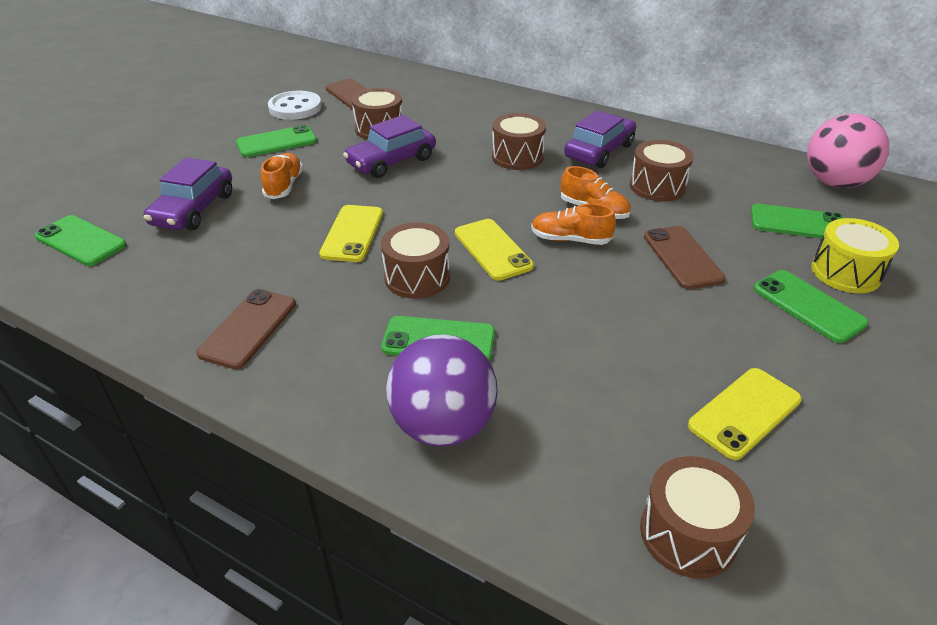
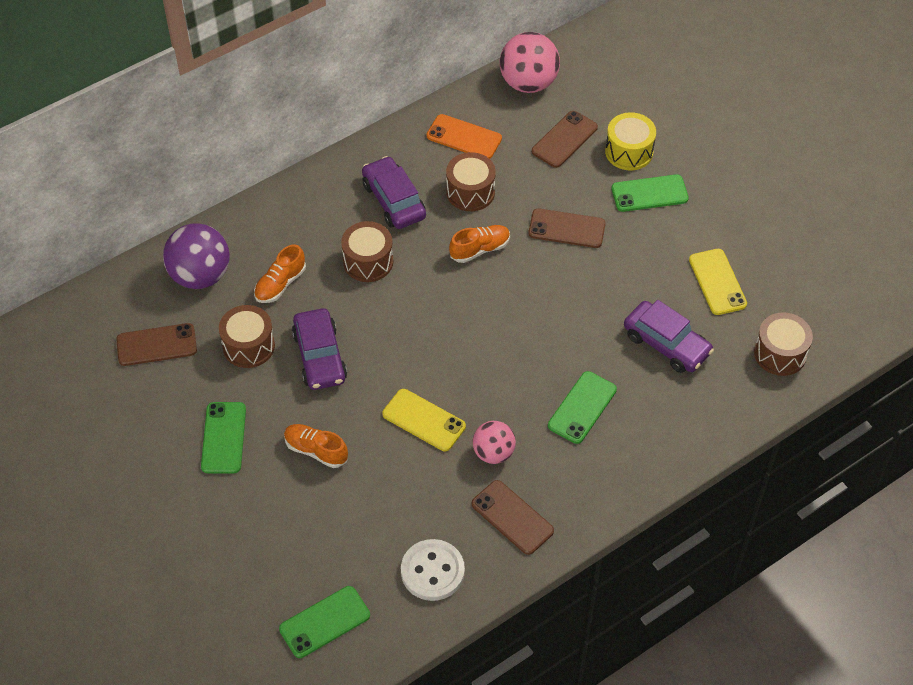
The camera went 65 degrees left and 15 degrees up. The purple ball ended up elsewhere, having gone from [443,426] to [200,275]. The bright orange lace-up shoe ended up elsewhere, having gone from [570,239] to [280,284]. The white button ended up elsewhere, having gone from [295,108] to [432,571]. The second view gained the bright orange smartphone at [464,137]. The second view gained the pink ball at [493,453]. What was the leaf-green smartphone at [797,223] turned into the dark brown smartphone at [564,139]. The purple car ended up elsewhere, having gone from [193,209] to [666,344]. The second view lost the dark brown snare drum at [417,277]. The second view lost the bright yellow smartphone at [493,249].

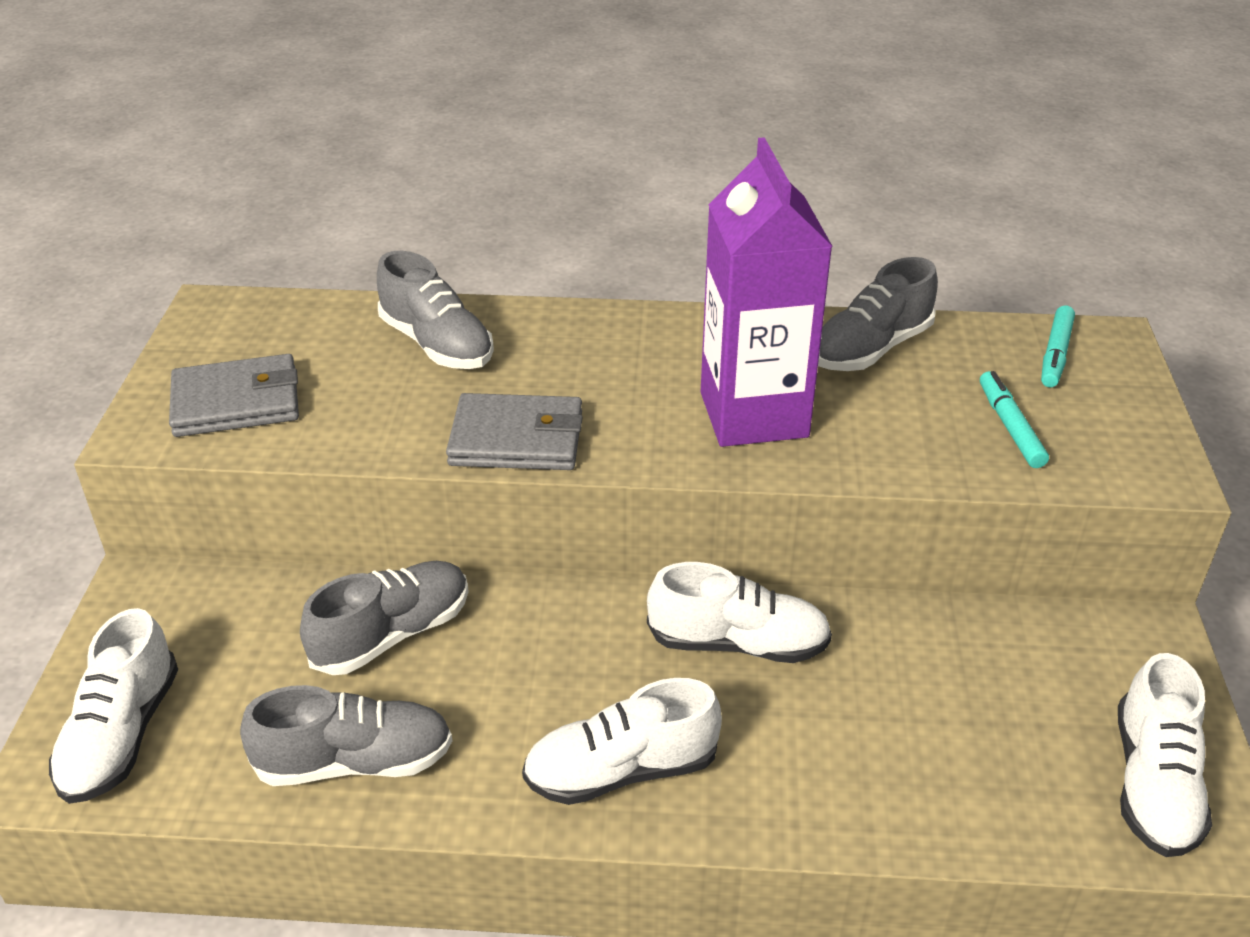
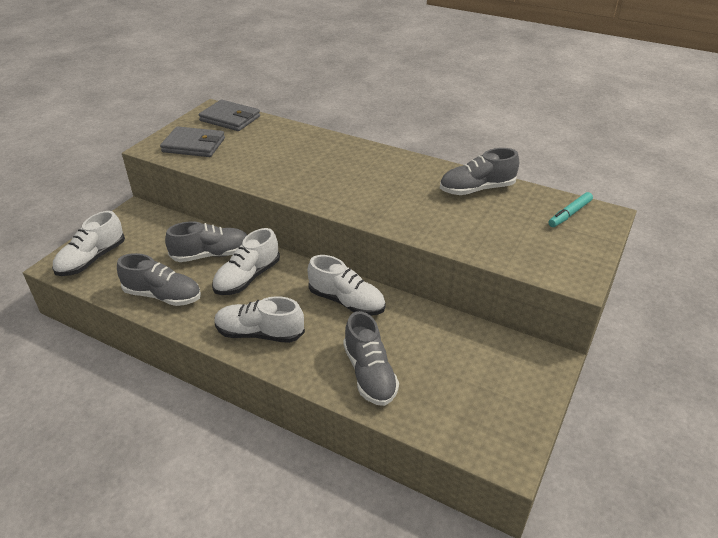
The camera went 25 degrees right and 0 degrees up. The gray card wallet ended up elsewhere, having gone from [516,439] to [230,118]. The white lace-up shoe ended up elsewhere, having gone from [1153,784] to [247,278]. The gray lace-up shoe ended up elsewhere, having gone from [437,344] to [369,374]. The second view lost the purple carton at [753,415]. The second view lost the aqua marker at [1010,427].

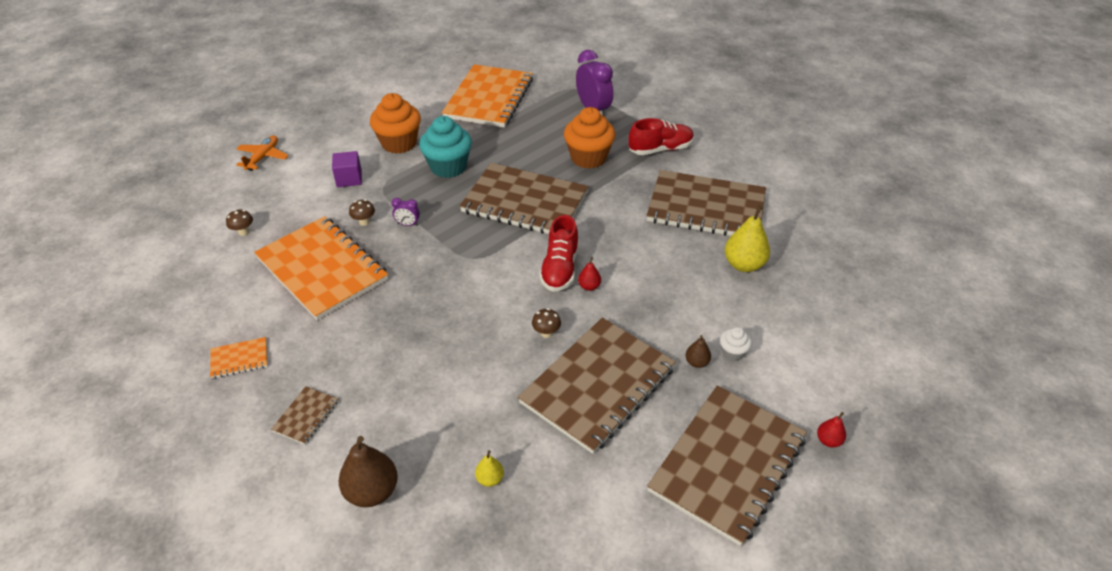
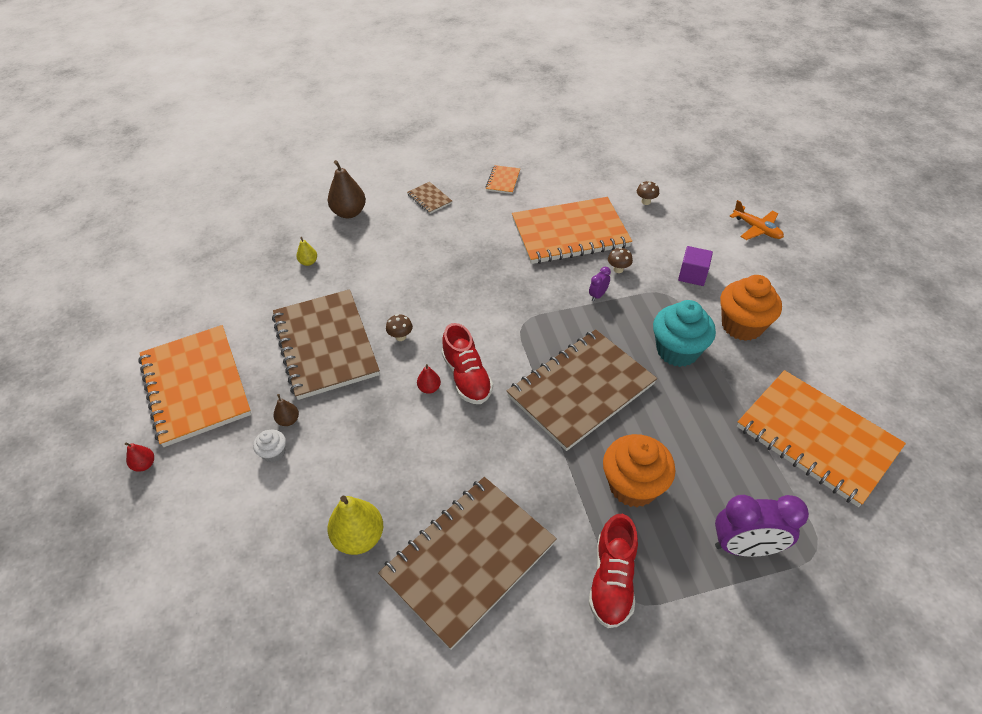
The camera went 120 degrees right and 5 degrees up. What was the dark brown notepad at [727,464] turned into the bright orange notepad at [195,386]. The red lace-up shoe at [560,269] ended up facing another way, 150 degrees counterclockwise from before.

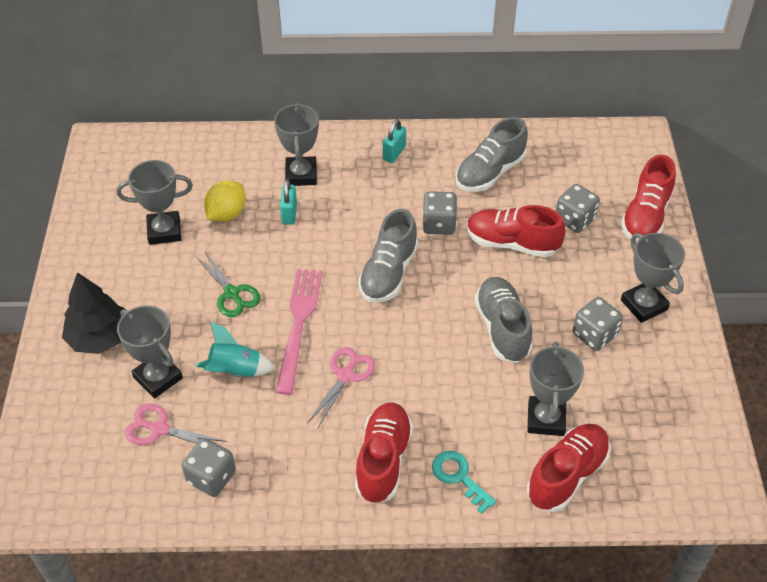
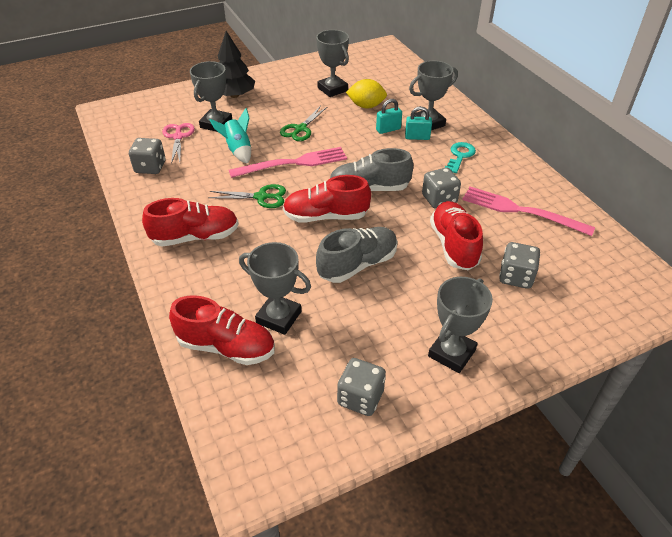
The camera went 65 degrees right and 5 degrees down. What was the pink scissors at [345,375] turned into the leaf-green scissors at [261,197]. The gray prize cup at [546,419] ended up facing another way, 45 degrees clockwise from before. The red lace-up shoe ended up elsewhere, having gone from [645,216] to [326,216]. The gray game die ended up elsewhere, having gone from [594,335] to [360,397]. The aqua padlock ended up elsewhere, having gone from [394,153] to [417,137]. The aqua key ended up elsewhere, having gone from [459,477] to [460,156]. Where the gray lace-up shoe stood at [490,172], the pink fork came to stand at [521,211].

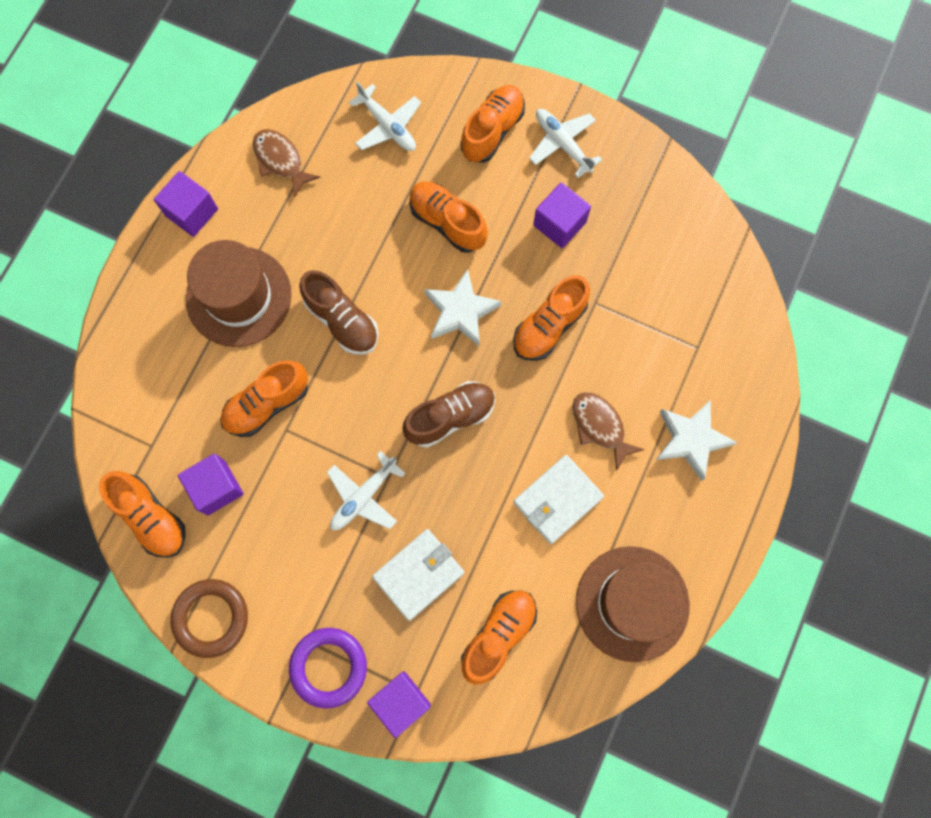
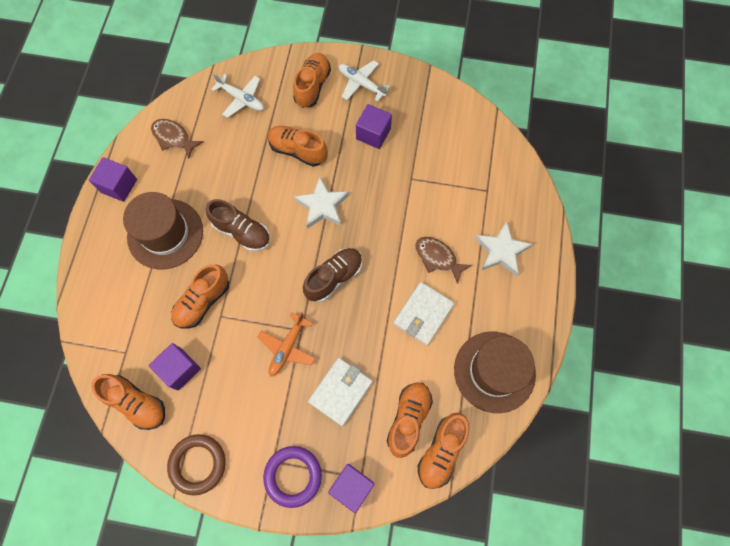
The camera went 15 degrees left and 5 degrees down. What was the white plane at [363,496] turned into the bright orange plane at [287,348]. The bright orange lace-up shoe ended up elsewhere, having gone from [549,326] to [441,451].

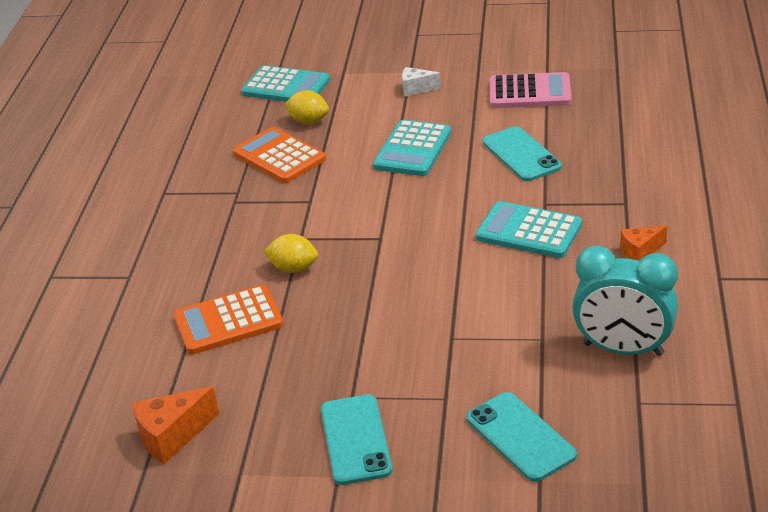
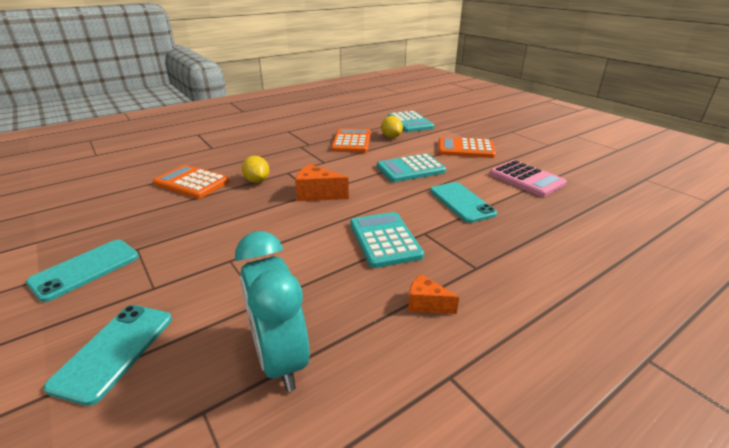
The camera went 45 degrees right and 5 degrees down. The bright orange cheese ended up elsewhere, having gone from [172,436] to [317,194]. The aqua smartphone at [521,154] ended up facing another way, 45 degrees counterclockwise from before. Where the white cheese stood at [416,89], the bright orange calculator came to stand at [465,149].

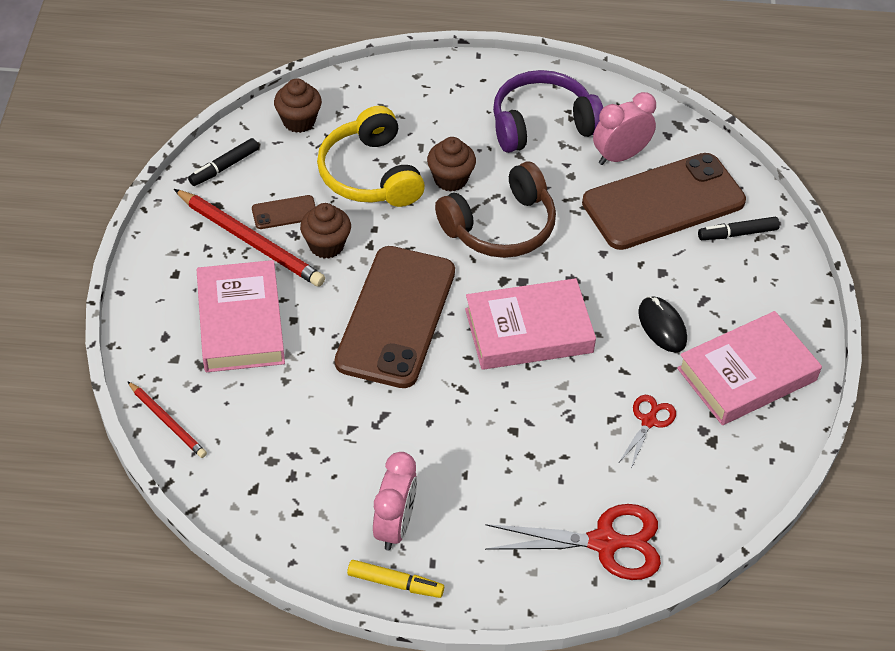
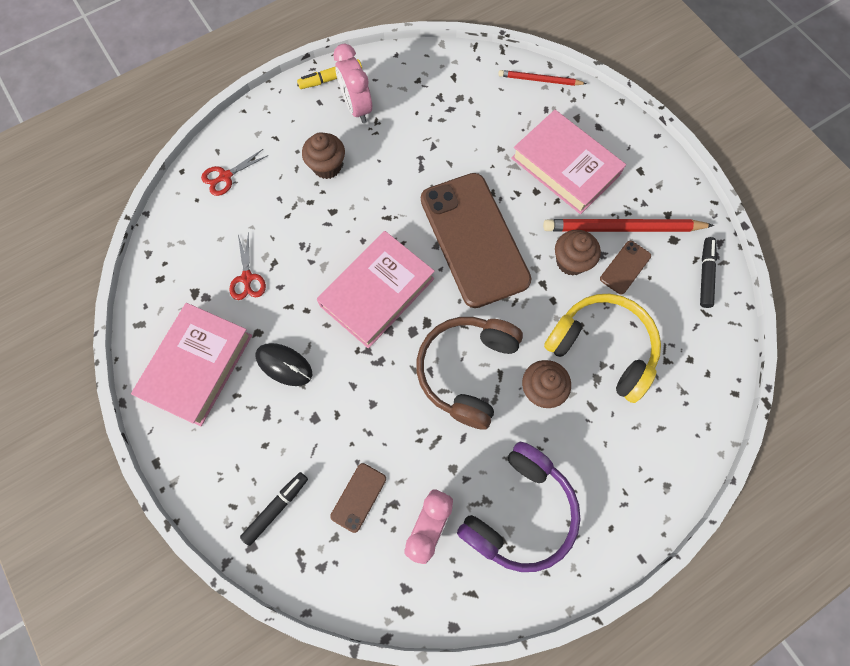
The camera went 145 degrees right and 20 degrees up. The size of the red scissors at [604,542] changed by a factor of 0.54. The dark brown fairy cake ended up elsewhere, having gone from [299,121] to [327,166]. The size of the dark brown smartphone at [663,202] changed by a factor of 0.40.

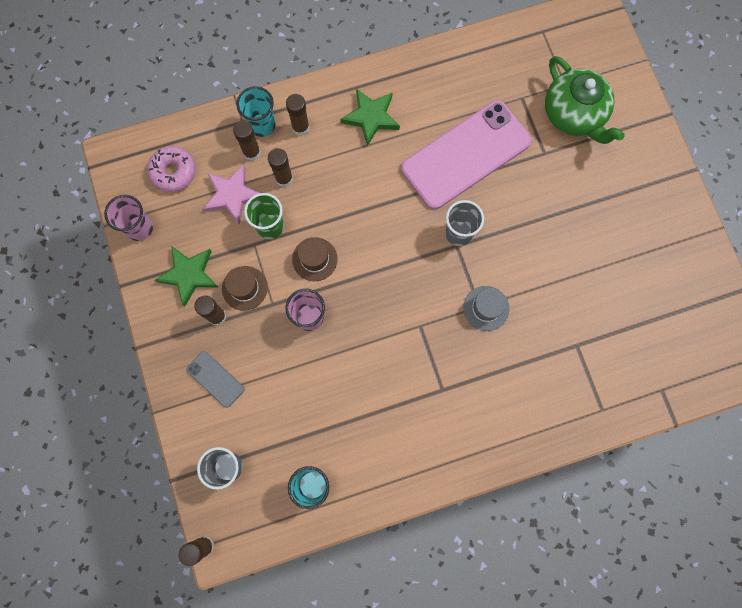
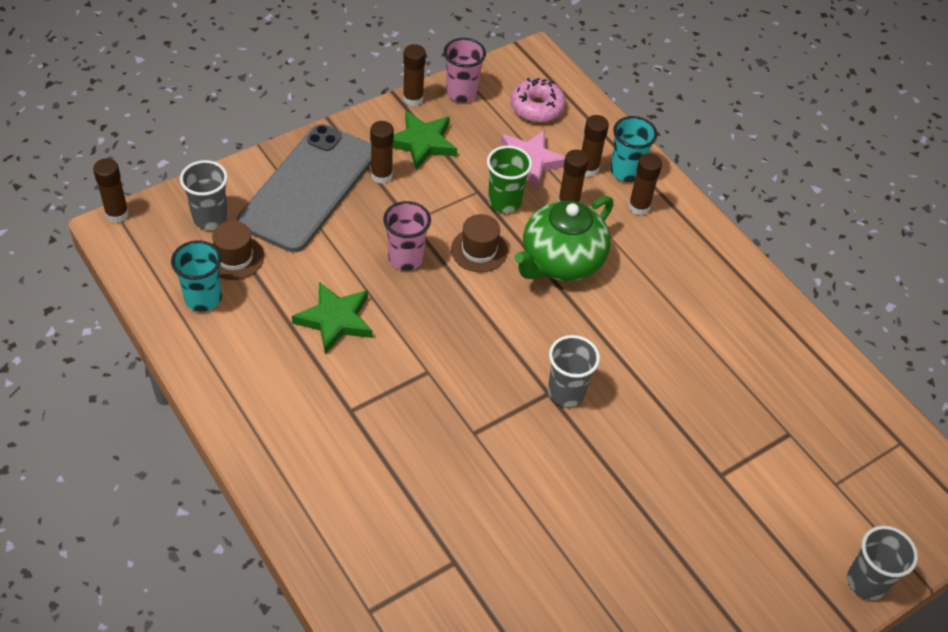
The camera went 70 degrees right and 25 degrees down. The dark brown top hat ended up elsewhere, having gone from [244,288] to [234,257]. The size of the gray smartphone at [215,379] changed by a factor of 2.30. The leaf-green star shape ended up elsewhere, having gone from [371,117] to [335,320]. The second view gained the dark brown stick of glue at [413,99]. The leaf-green tea pot ended up elsewhere, having gone from [573,115] to [560,261]. The second view gained the gray beaker at [866,582]. The second view lost the pink smartphone at [465,155]. The second view lost the gray top hat at [486,308].

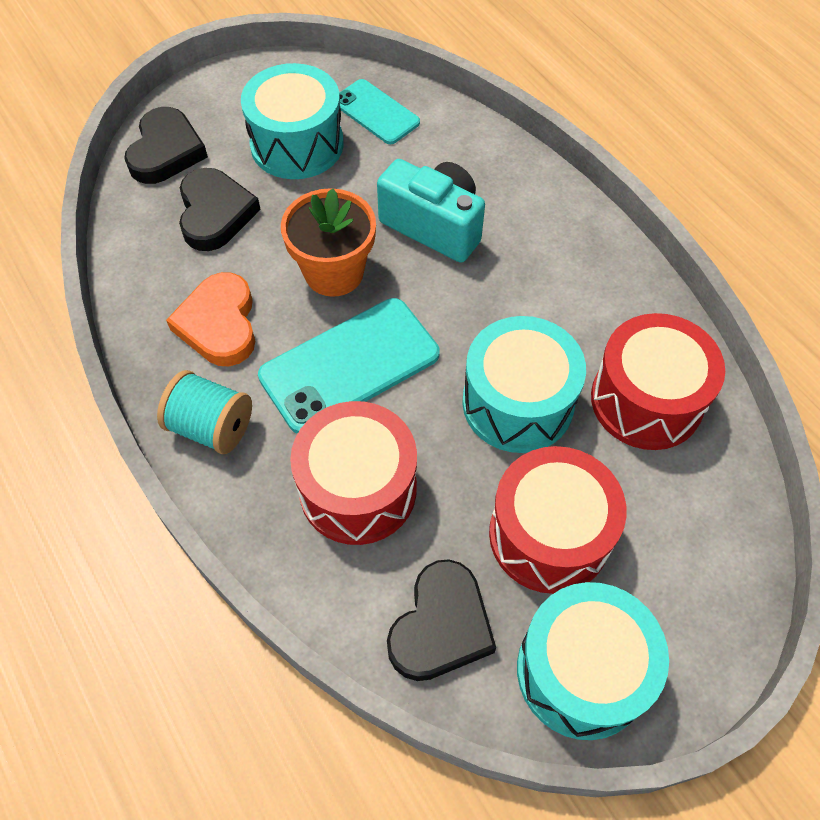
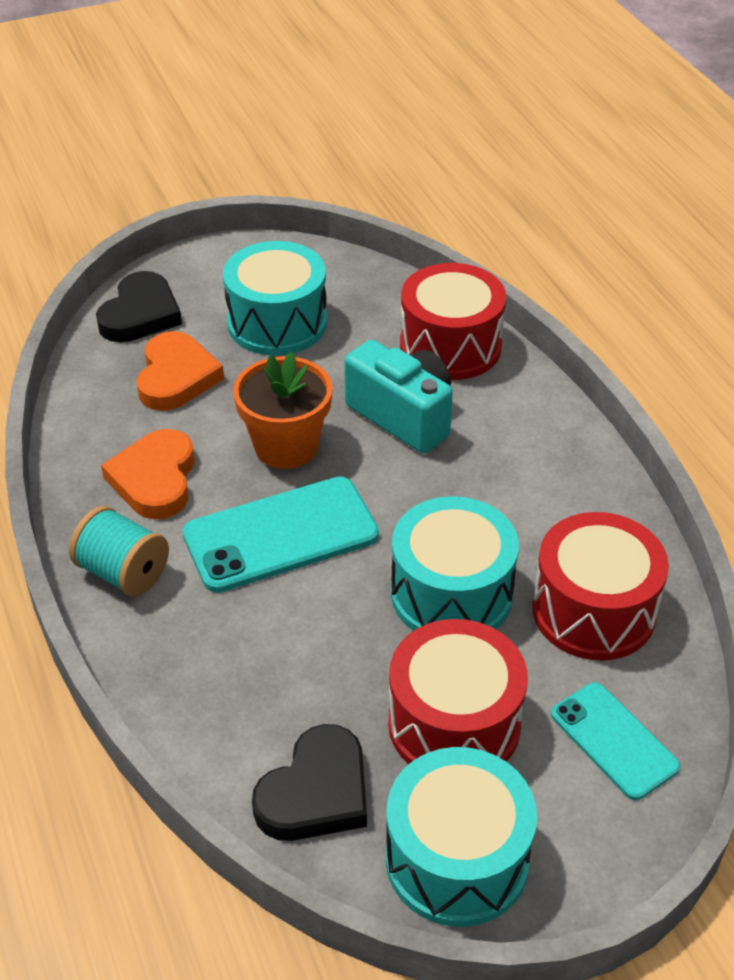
The camera went 10 degrees right and 15 degrees down. What was the black love heart at [215,213] turned into the bright orange love heart at [176,377]. The red snare drum ended up elsewhere, having gone from [358,489] to [450,346]. The aqua smartphone ended up elsewhere, having gone from [375,112] to [614,741].

